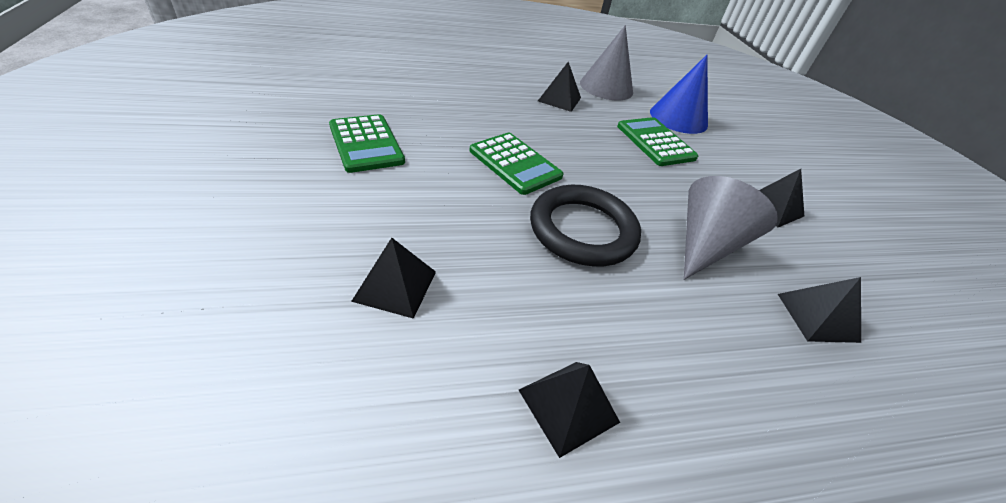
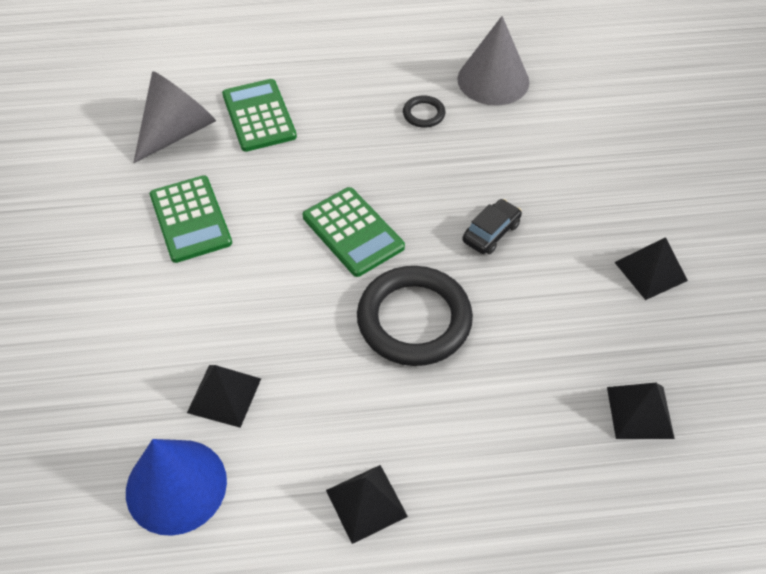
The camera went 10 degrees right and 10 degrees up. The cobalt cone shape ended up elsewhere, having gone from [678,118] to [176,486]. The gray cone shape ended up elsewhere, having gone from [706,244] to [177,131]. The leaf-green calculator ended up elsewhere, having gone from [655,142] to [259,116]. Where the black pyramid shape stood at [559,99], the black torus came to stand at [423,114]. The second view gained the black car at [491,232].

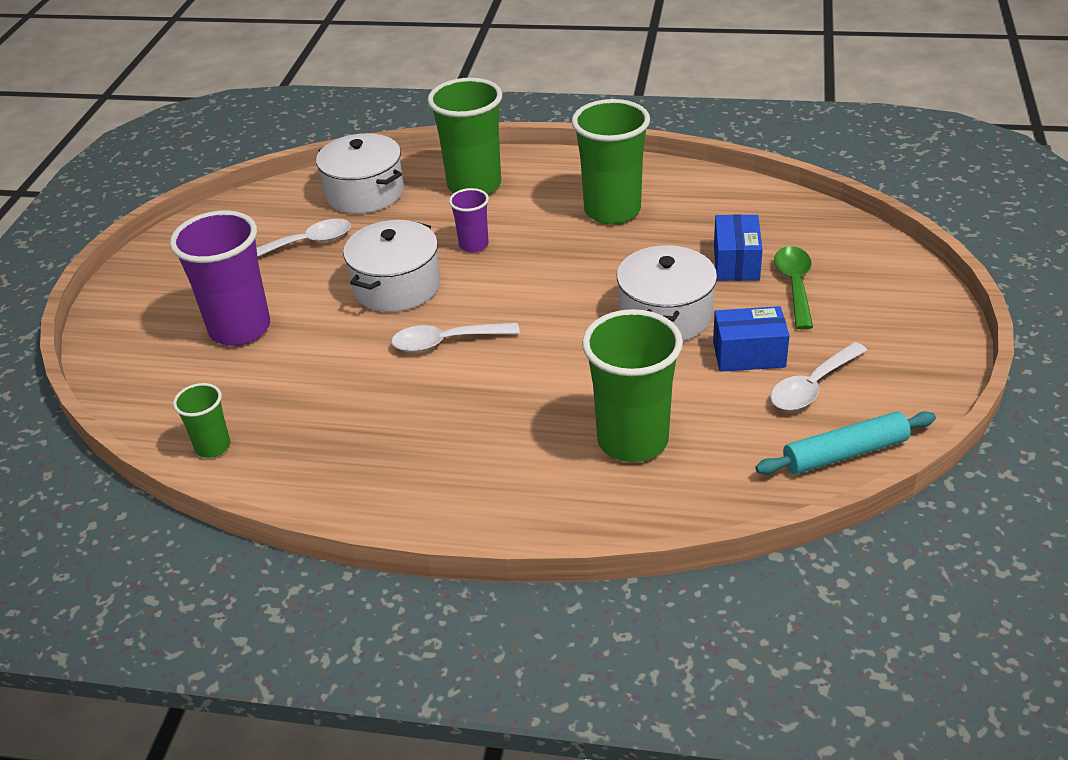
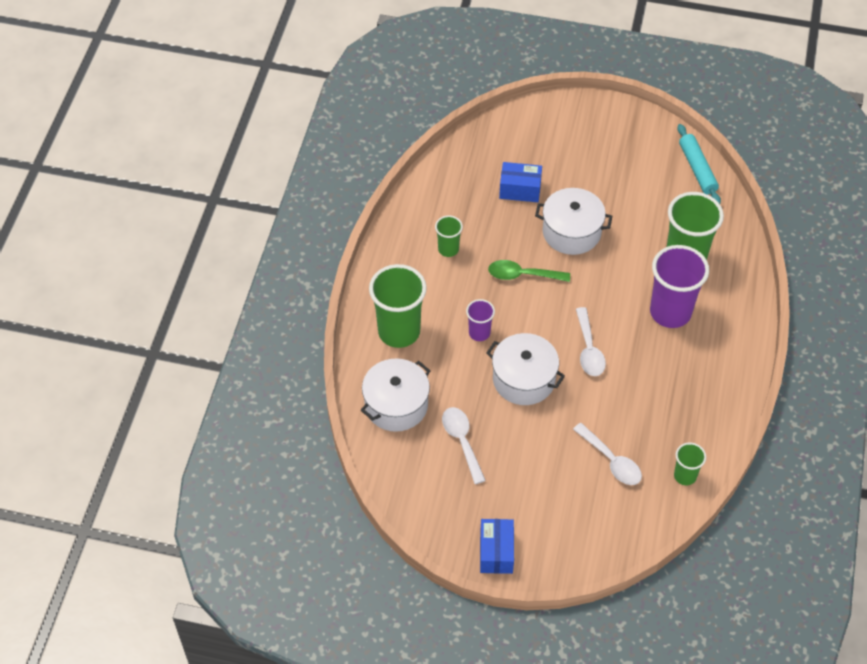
The camera went 90 degrees left and 15 degrees up. The size of the leaf-green beaker at [612,210] changed by a factor of 0.51. The cobalt package ended up elsewhere, having gone from [749,354] to [496,552]. The leaf-green spoon ended up elsewhere, having gone from [794,285] to [522,275]. The white spoon ended up elsewhere, having gone from [812,386] to [611,461]. The purple beaker ended up elsewhere, having gone from [240,329] to [670,312].

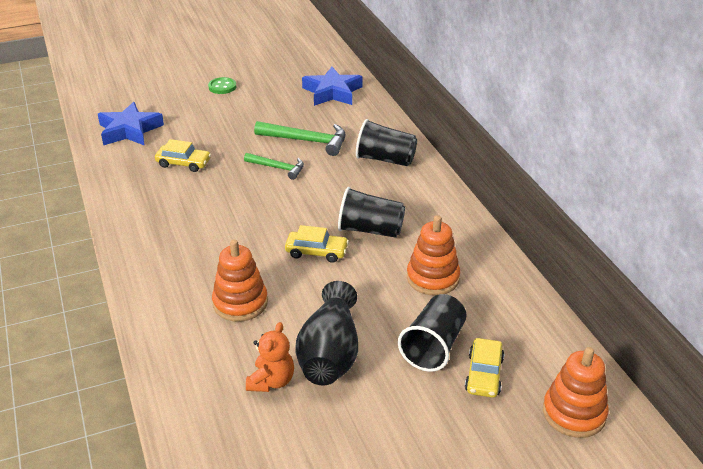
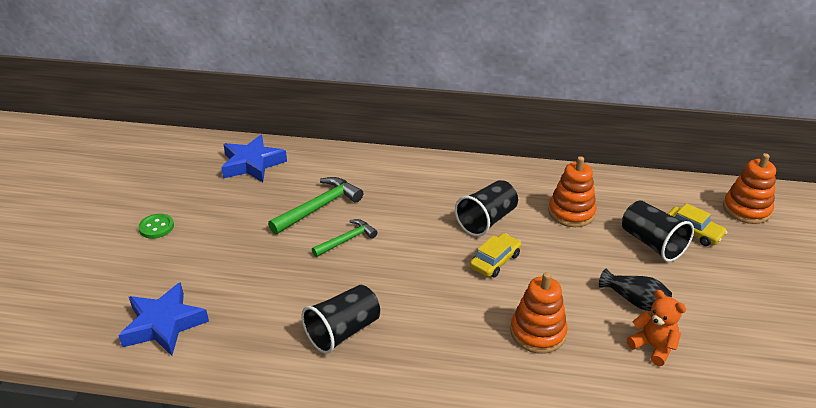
The camera went 60 degrees left and 0 degrees up. The black beaker ended up elsewhere, having gone from [385,159] to [343,331]. The size of the black tall vase at [330,354] changed by a factor of 0.60. The second view lost the bright yellow car at [183,163].

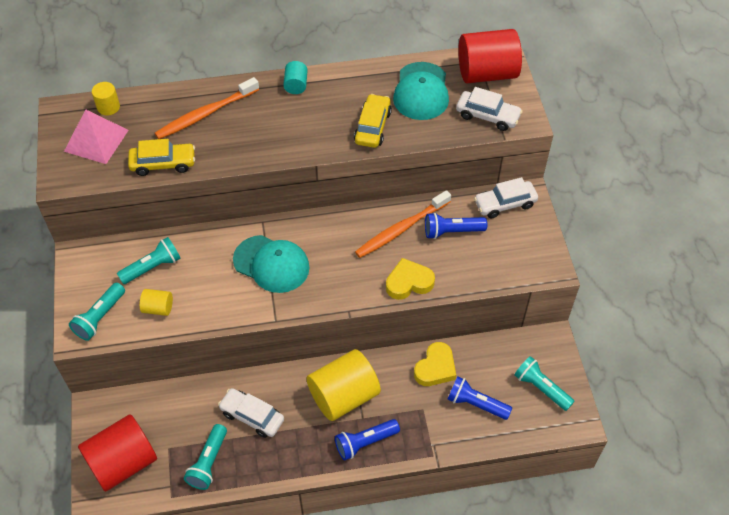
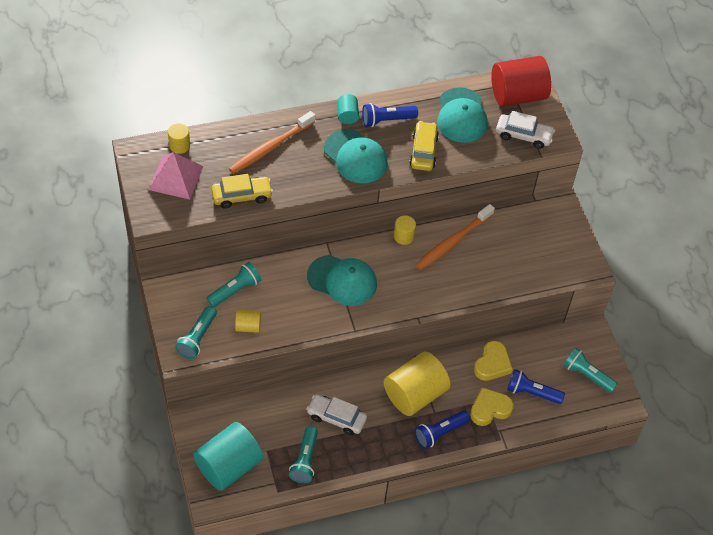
The camera went 10 degrees left and 0 degrees up. What was the red solid cylinder at [123,462] turned into the aqua solid cylinder at [229,466]. The second view gained the aqua peaked cap at [355,157]. The cobalt pocket torch ended up elsewhere, having gone from [452,231] to [387,120]. The second view gained the bright yellow solid cylinder at [403,236]. The bright yellow love heart ended up elsewhere, having gone from [409,282] to [490,409]. The second view lost the white car at [505,204].

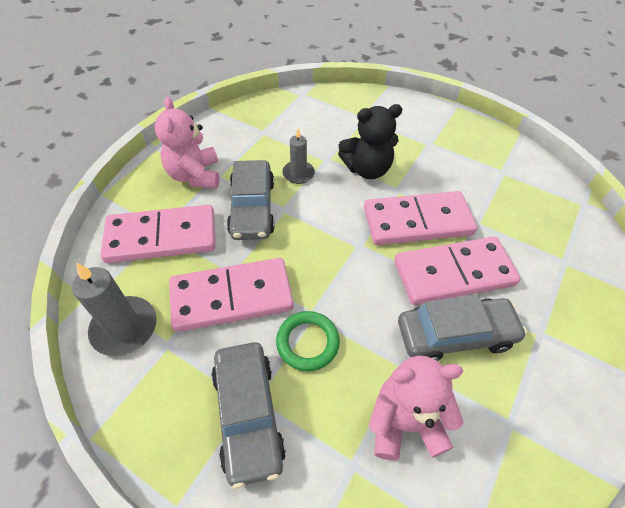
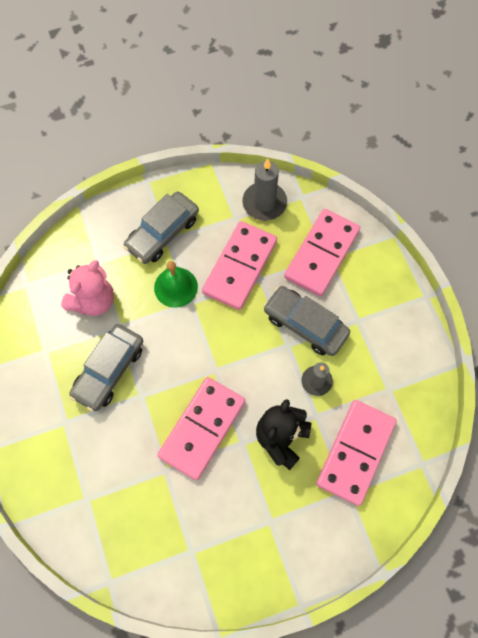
The camera went 130 degrees right and 15 degrees up. The gray car at [248,415] ended up facing another way, 75 degrees counterclockwise from before. Where the leaf-green torus stood at [307,342], the leaf-green hand bell came to stand at [175,287]. The pink domino piece ended up elsewhere, having gone from [453,273] to [355,452]. The second view lost the pink teddy bear at [195,175].

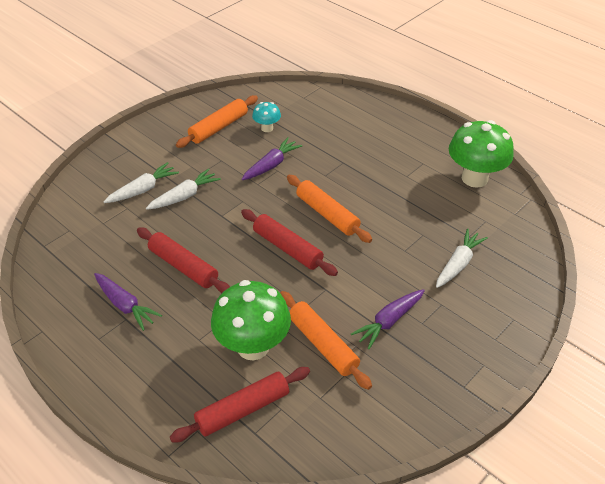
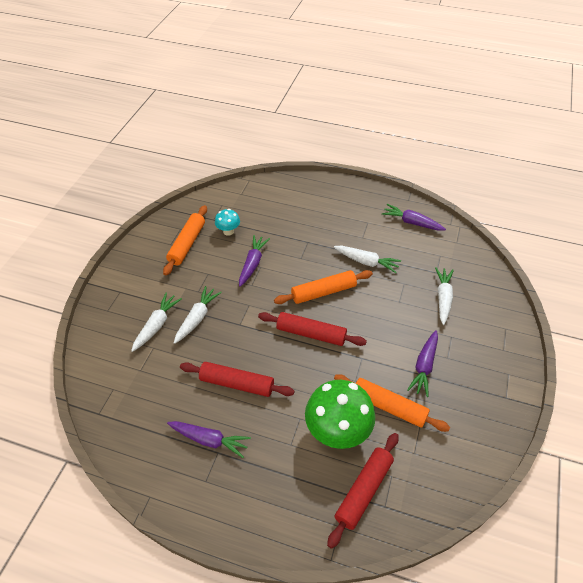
The camera went 25 degrees left and 5 degrees up. The bright orange dough roller at [327,214] ended up facing another way, 45 degrees counterclockwise from before. The second view gained the white root vegetable at [366,262]. Where the leaf-green mushroom stood at [474,178], the purple root vegetable came to stand at [412,222].

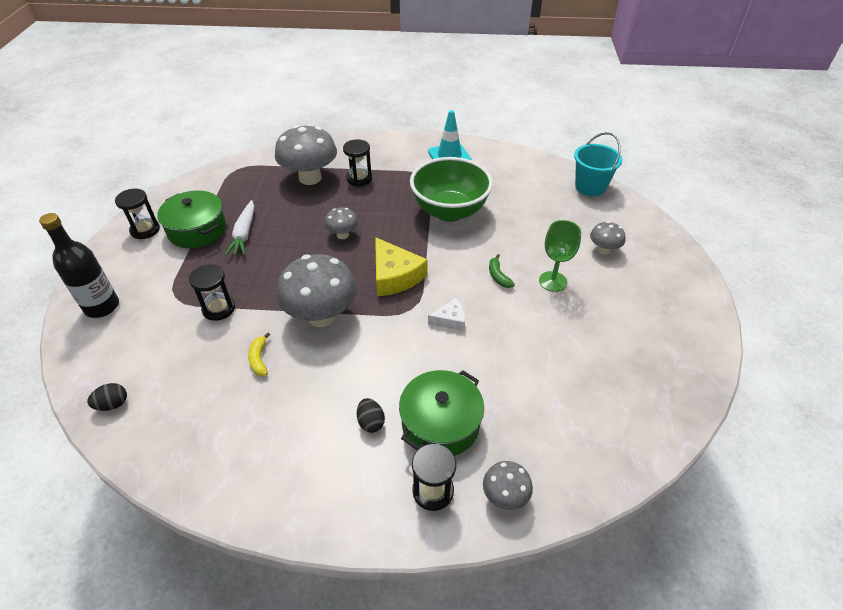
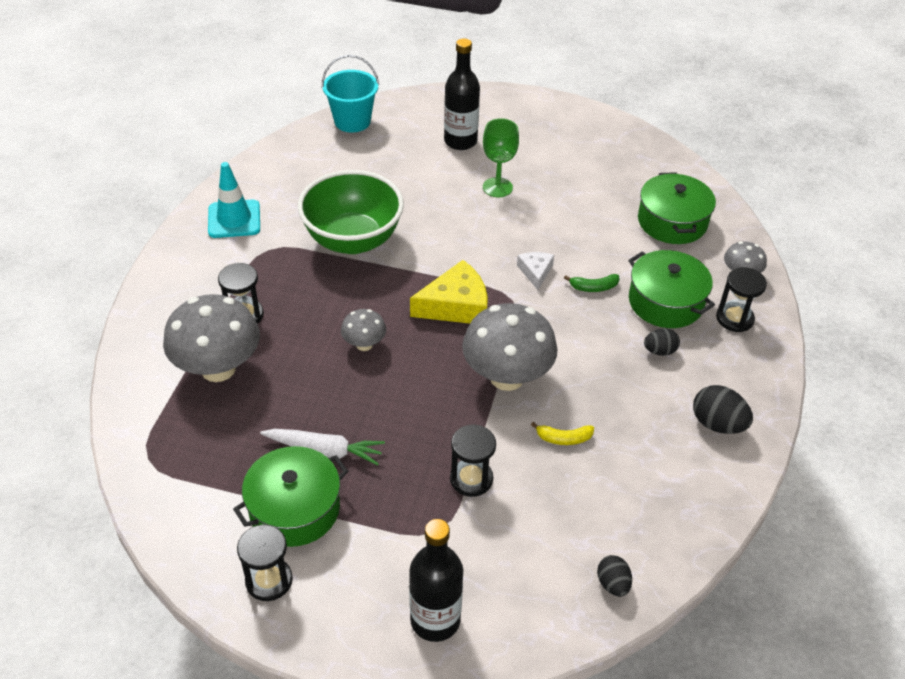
The camera went 80 degrees left and 0 degrees up. Where the gray mushroom stood at [603,250], the black flask came to stand at [460,141]. The leaf-green toy banana ended up elsewhere, having gone from [498,276] to [594,287]. The second view gained the leaf-green cooking pot at [672,222]. The second view gained the black toy egg at [717,424].

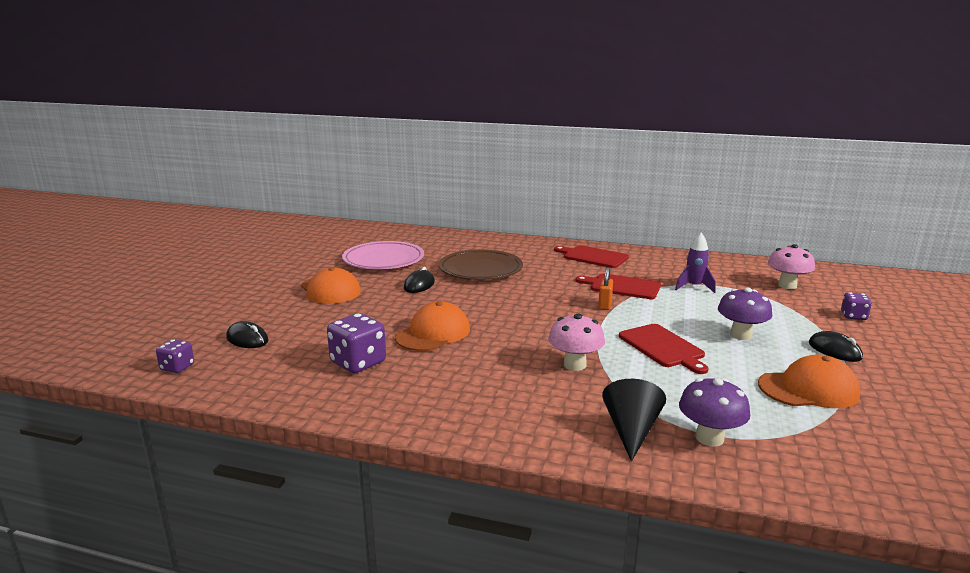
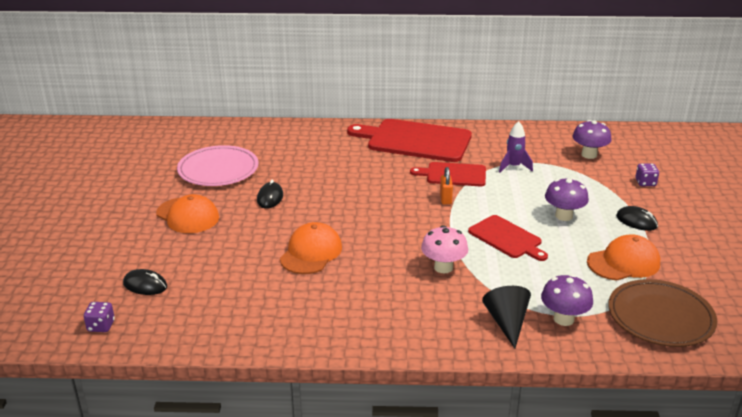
The camera went 15 degrees left and 10 degrees up. The size of the red chopping board at [593,257] changed by a factor of 1.75. What was the pink mushroom at [787,285] turned into the purple mushroom at [589,155]. The dark brown dinner plate ended up elsewhere, having gone from [480,269] to [660,317]. The second view lost the purple game die at [358,363].

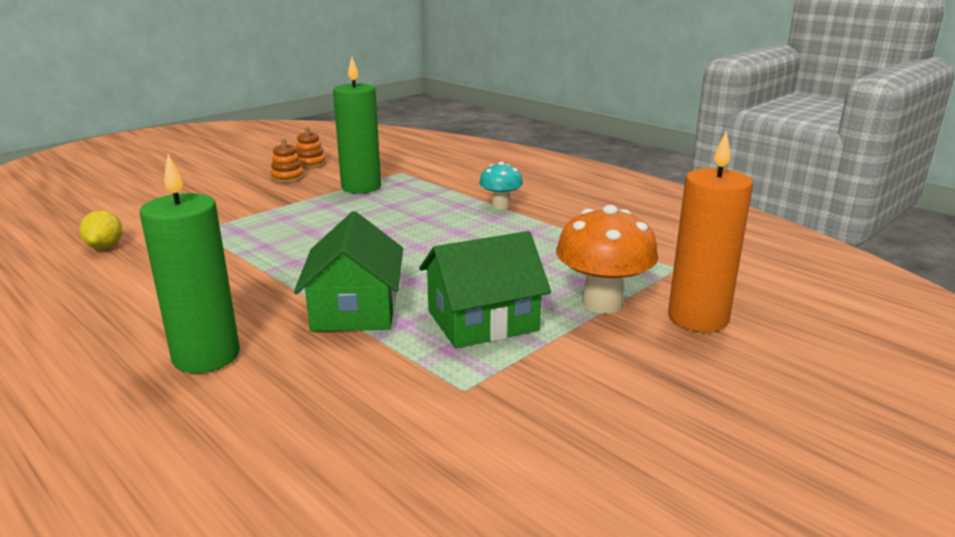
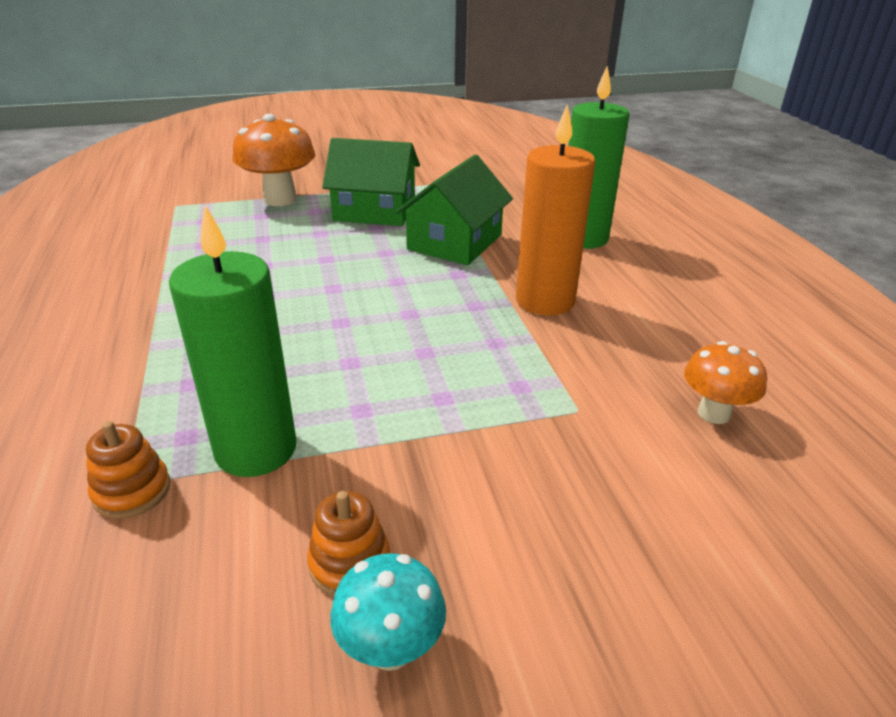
The camera went 150 degrees left and 10 degrees up. The bright orange stacking toy ended up elsewhere, having gone from [310,164] to [132,491]. The aqua mushroom ended up elsewhere, having gone from [500,206] to [390,648]. The bright orange pillar candle ended up elsewhere, having gone from [697,318] to [545,301]. Where the bright yellow toy lemon stood at [105,247], the bright orange mushroom came to stand at [713,413].

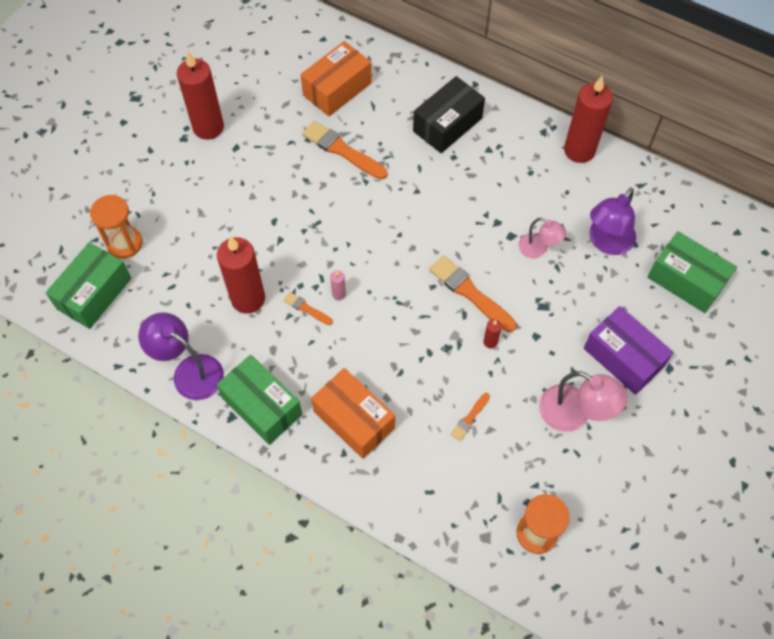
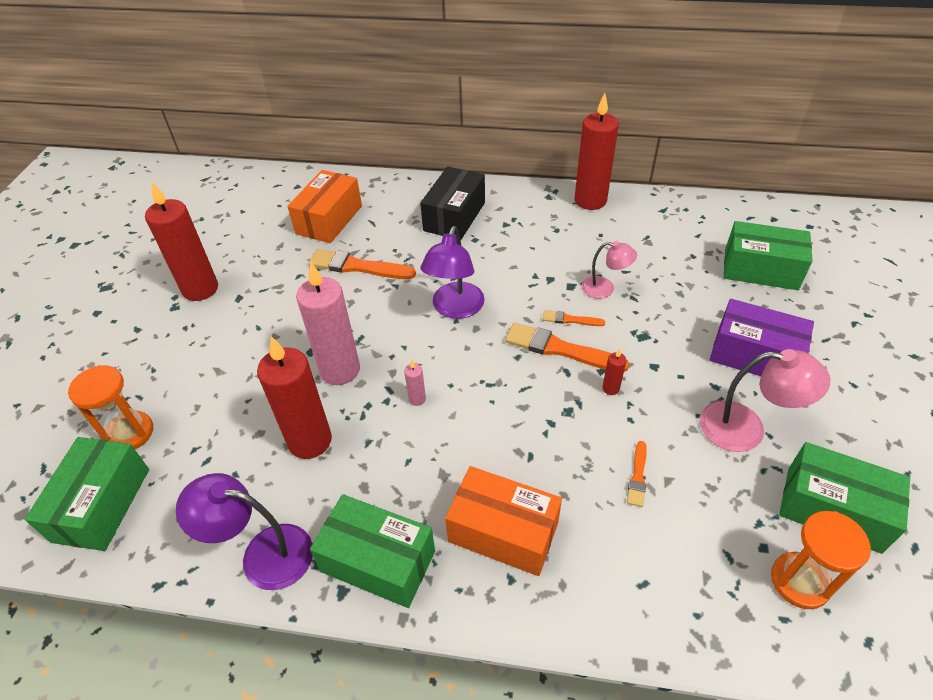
The camera went 20 degrees left and 15 degrees down. The second view gained the pink pillar candle at [340,370]. The purple lamp ended up elsewhere, having gone from [606,243] to [455,309]. The bright orange brush ended up elsewhere, having gone from [306,308] to [570,320]. The second view gained the leaf-green package at [833,509].

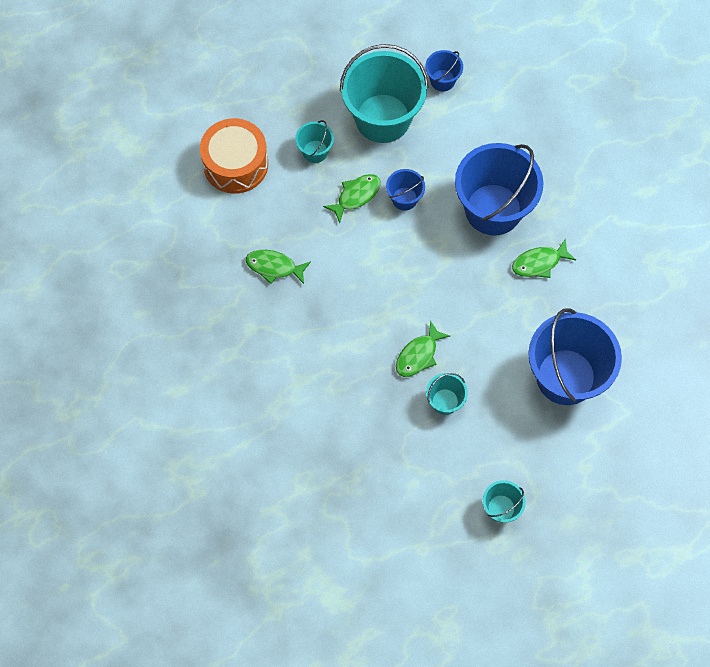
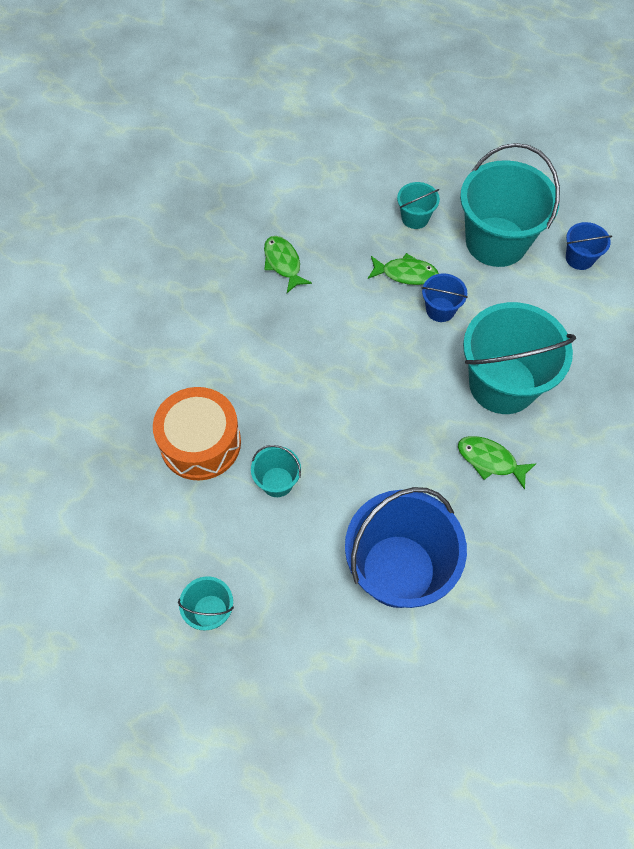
The camera went 50 degrees right and 5 degrees down. The bright orange snare drum ended up elsewhere, having gone from [235,164] to [200,443]. What was the cobalt pail at [493,209] turned into the aqua pail at [502,384]. The second view lost the leaf-green fish at [418,355].

